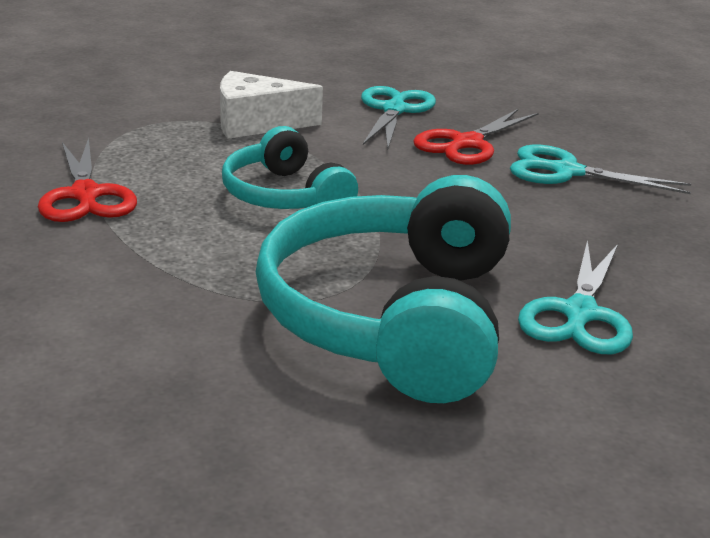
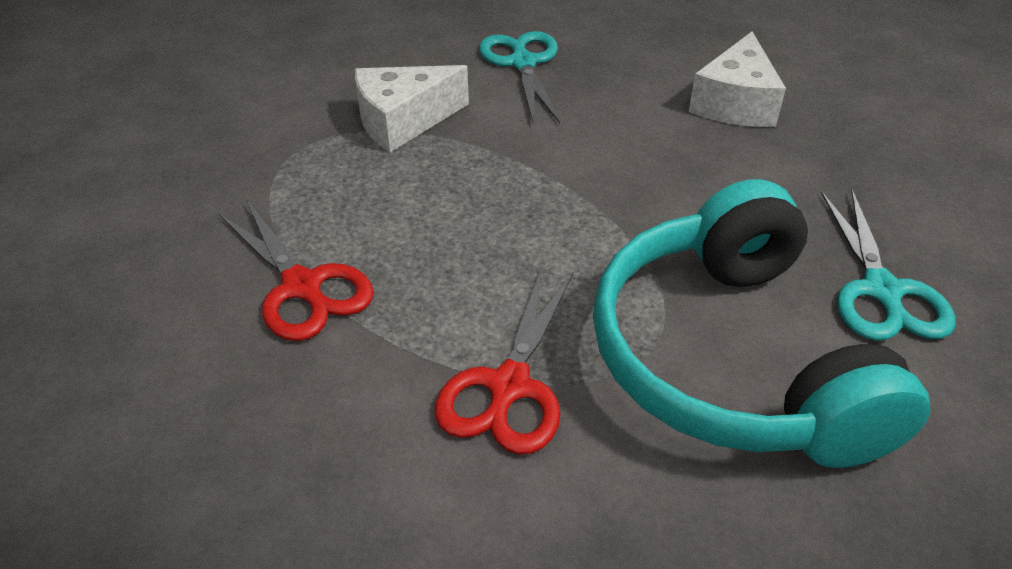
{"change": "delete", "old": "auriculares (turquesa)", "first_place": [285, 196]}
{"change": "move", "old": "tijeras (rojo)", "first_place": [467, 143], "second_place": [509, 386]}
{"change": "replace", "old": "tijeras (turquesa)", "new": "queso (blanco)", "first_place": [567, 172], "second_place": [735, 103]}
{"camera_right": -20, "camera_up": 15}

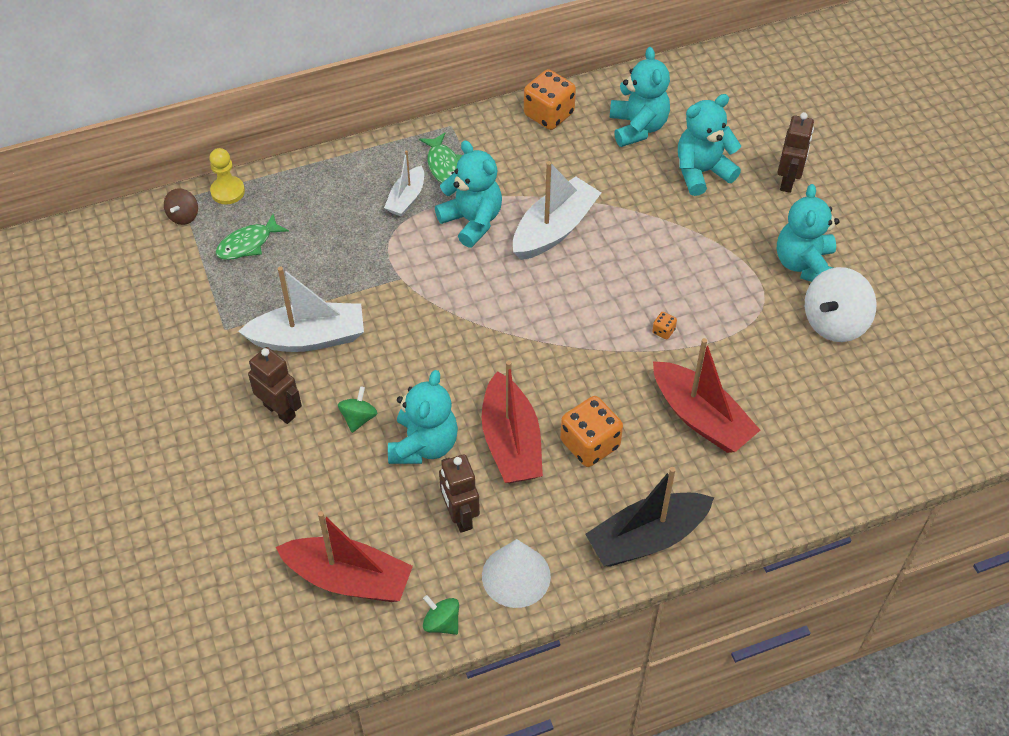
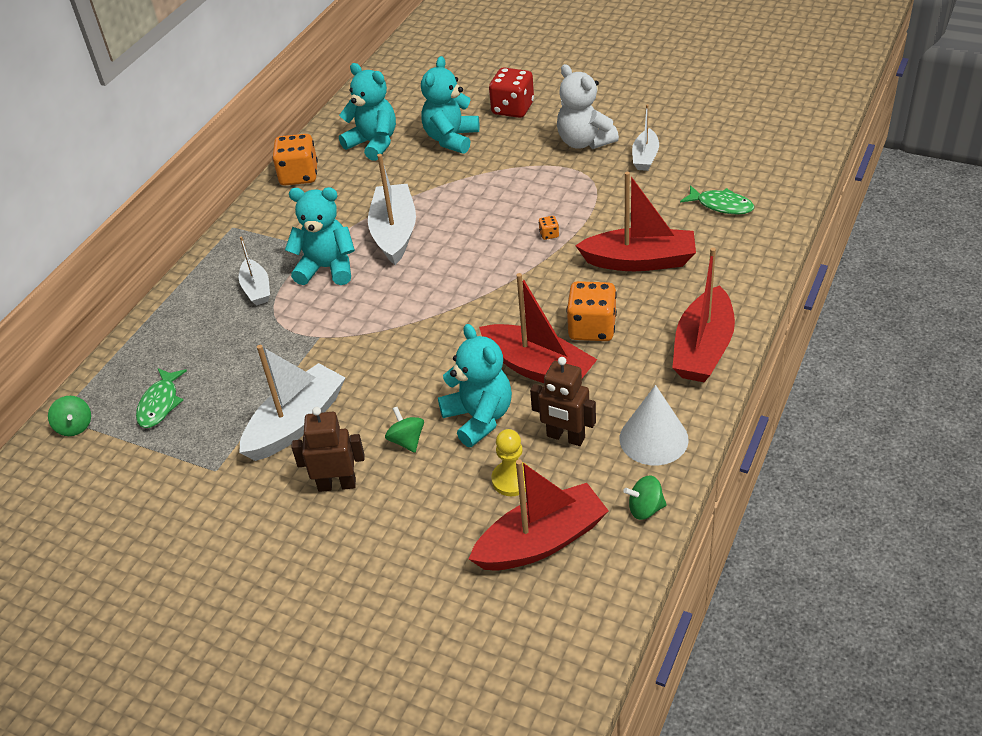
{"change": "recolor", "old": "peonza (marrón)", "new": "peonza (verde)", "first_place": [183, 216], "second_place": [75, 426]}
{"change": "move", "old": "peón (amarillo)", "first_place": [227, 191], "second_place": [512, 480]}
{"change": "move", "old": "pez (verde)", "first_place": [444, 165], "second_place": [721, 205]}
{"change": "recolor", "old": "barco (negro)", "new": "barco (rojo)", "first_place": [647, 538], "second_place": [703, 348]}
{"change": "replace", "old": "robot (marrón)", "new": "dado (rojo)", "first_place": [788, 181], "second_place": [512, 108]}
{"change": "recolor", "old": "osito (turquesa)", "new": "osito (blanco)", "first_place": [804, 264], "second_place": [584, 142]}
{"change": "replace", "old": "peonza (blanco)", "new": "barco (blanco)", "first_place": [834, 322], "second_place": [645, 157]}
{"camera_right": -40, "camera_up": -10}

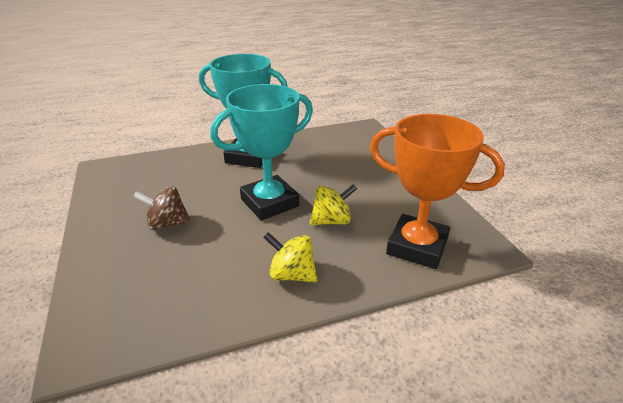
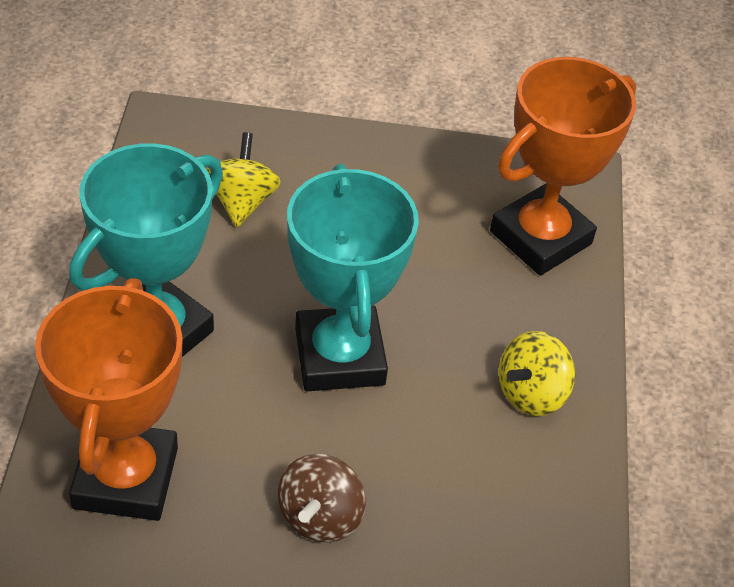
{"change": "move", "old": "peonza (amarillo)", "first_place": [331, 221], "second_place": [242, 201]}
{"change": "insert", "new": "trofeo (naranja)", "second_place": [126, 478]}
{"camera_right": -70, "camera_up": 15}

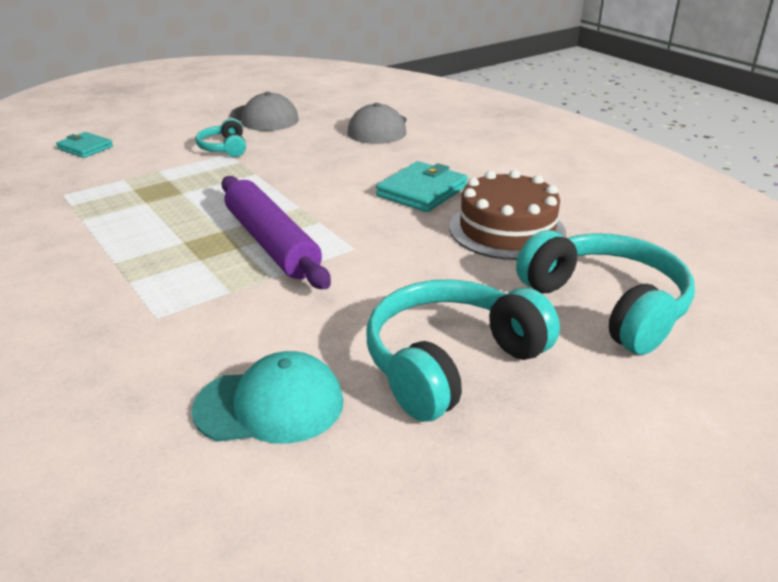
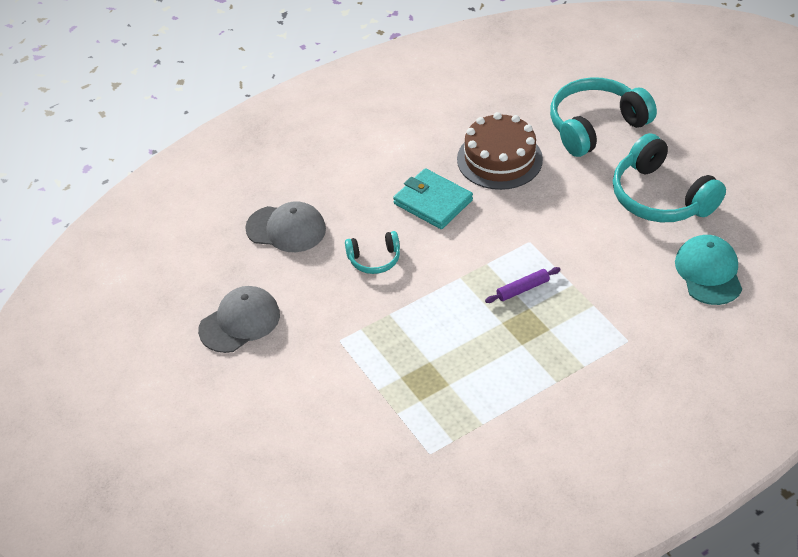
{"change": "delete", "old": "cartera (turquesa)", "first_place": [85, 148]}
{"change": "move", "old": "auriculares (turquesa)", "first_place": [224, 148], "second_place": [374, 259]}
{"change": "resize", "old": "rodillo (morado)", "first_place": [271, 243], "second_place": [522, 289], "factor": 0.44}
{"camera_right": -85, "camera_up": 15}

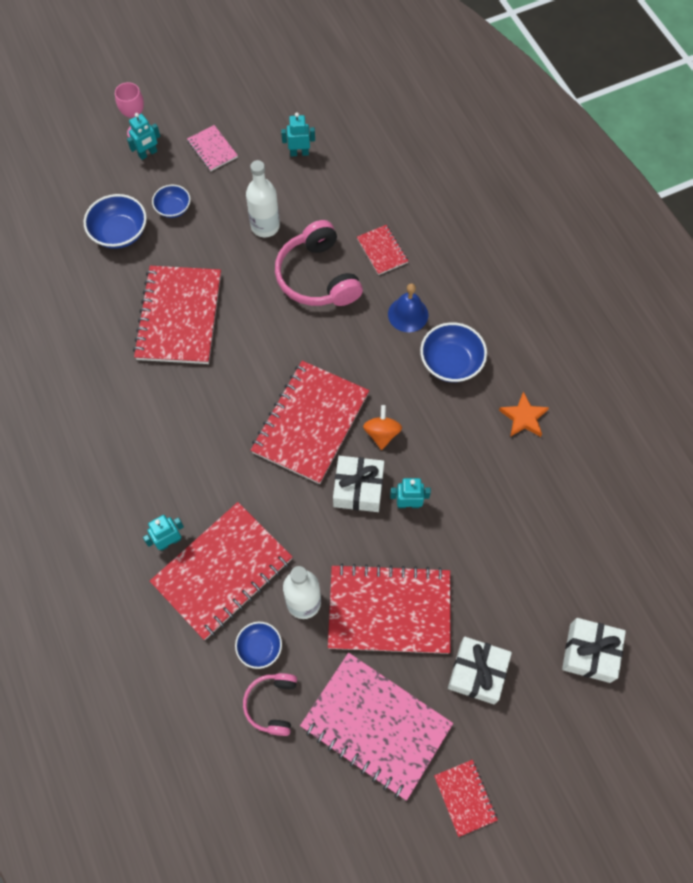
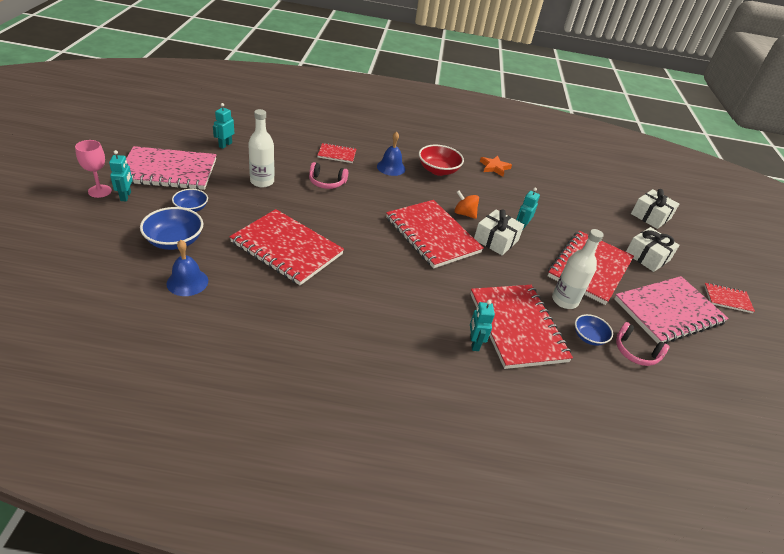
{"change": "resize", "old": "cuaderno (rosa)", "first_place": [212, 149], "second_place": [168, 171], "factor": 2.1}
{"change": "resize", "old": "auriculares (rosa)", "first_place": [317, 277], "second_place": [326, 182], "factor": 0.57}
{"change": "recolor", "old": "cuenco (azul)", "new": "cuenco (rojo)", "first_place": [451, 362], "second_place": [438, 170]}
{"change": "insert", "new": "campana (azul)", "second_place": [187, 282]}
{"camera_right": -65, "camera_up": -25}

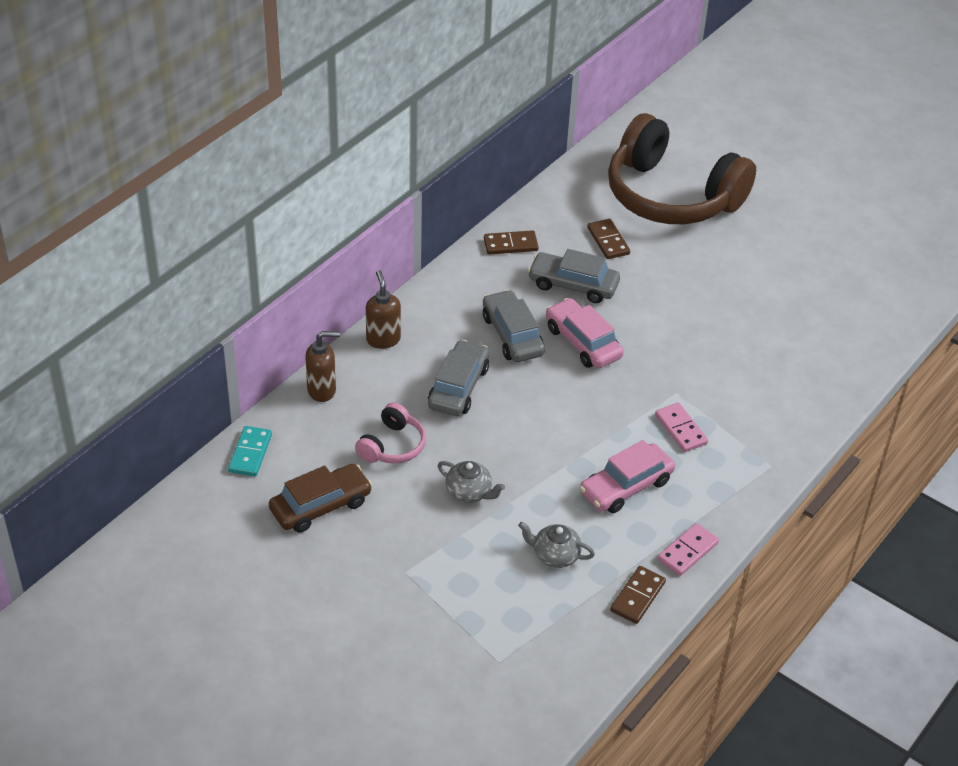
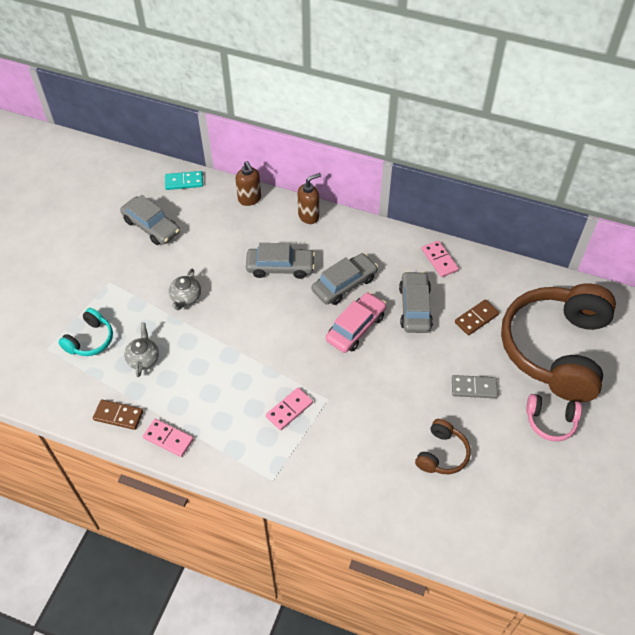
{"change": "recolor", "old": "coche (marrón)", "new": "coche (gris)", "first_place": [321, 506], "second_place": [151, 226]}
{"change": "move", "old": "auriculares (rosa)", "first_place": [392, 446], "second_place": [550, 421]}
{"change": "recolor", "old": "ficha de dominó (marrón)", "new": "ficha de dominó (rosa)", "first_place": [510, 244], "second_place": [439, 260]}
{"change": "delete", "old": "coche (rosa)", "first_place": [626, 486]}
{"change": "insert", "new": "auriculares (turquesa)", "second_place": [90, 340]}
{"change": "insert", "new": "auriculares (marrón)", "second_place": [441, 454]}
{"change": "insert", "new": "ficha de dominó (gris)", "second_place": [474, 388]}
{"camera_right": 75, "camera_up": 10}

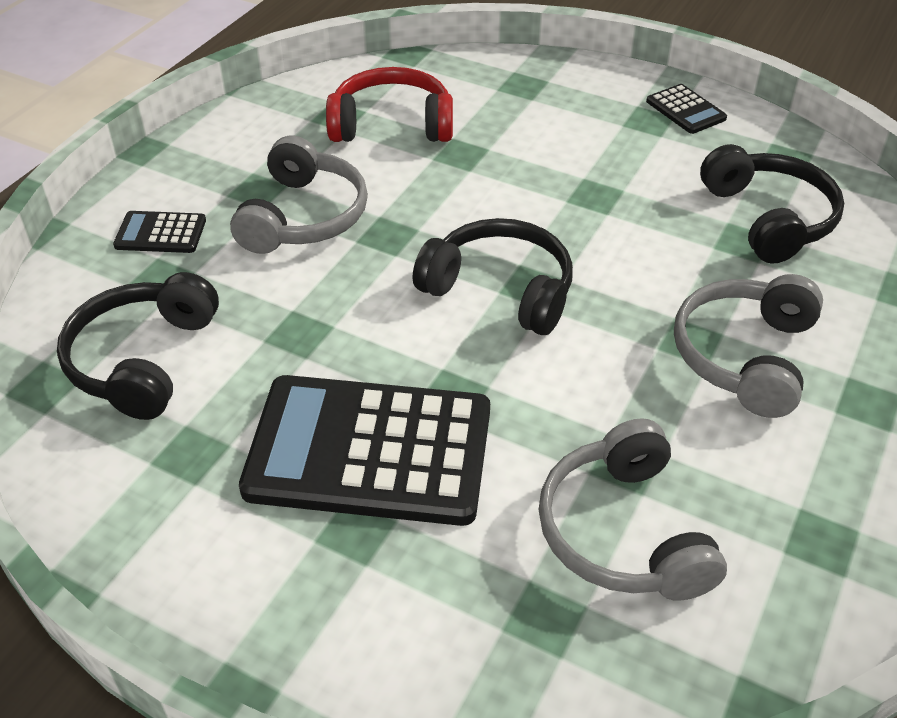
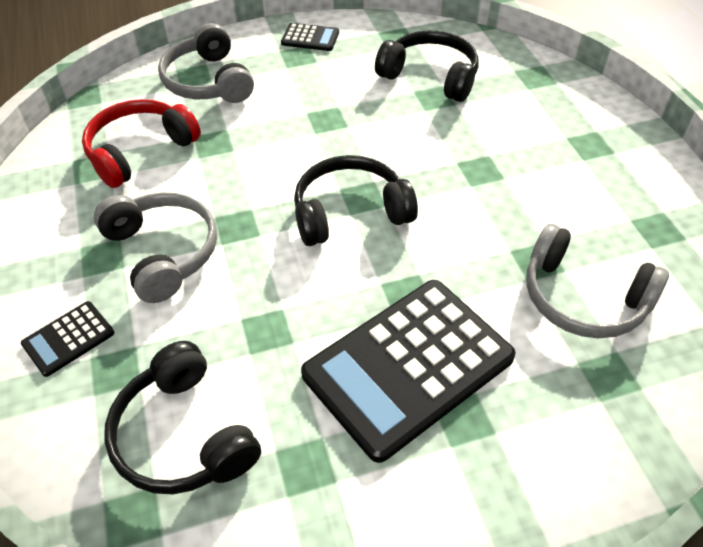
{"change": "move", "old": "auriculares (gris)", "first_place": [745, 356], "second_place": [208, 81]}
{"camera_right": -45, "camera_up": 5}

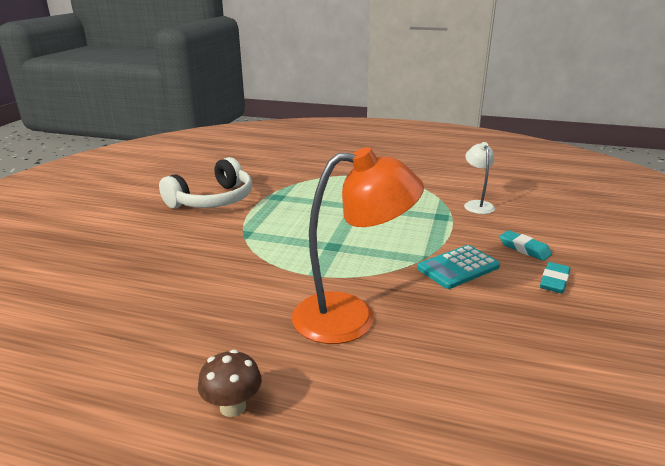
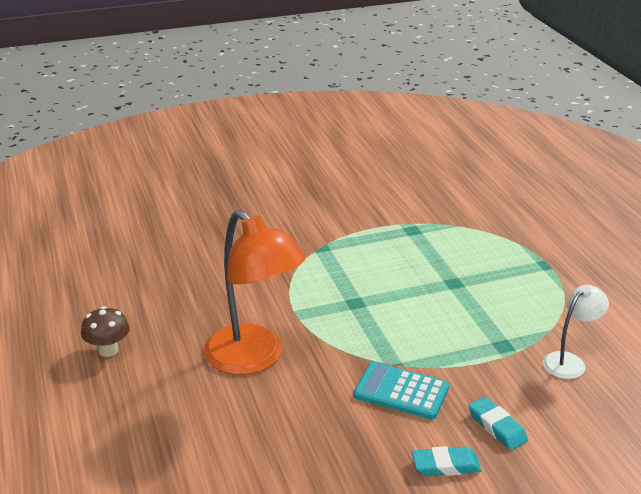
{"change": "delete", "old": "auriculares (blanco)", "first_place": [213, 200]}
{"change": "rotate", "old": "goma de borrar (turquesa)", "first_place": [524, 249], "second_place": [497, 427], "degrees": -45}
{"camera_right": 55, "camera_up": 5}

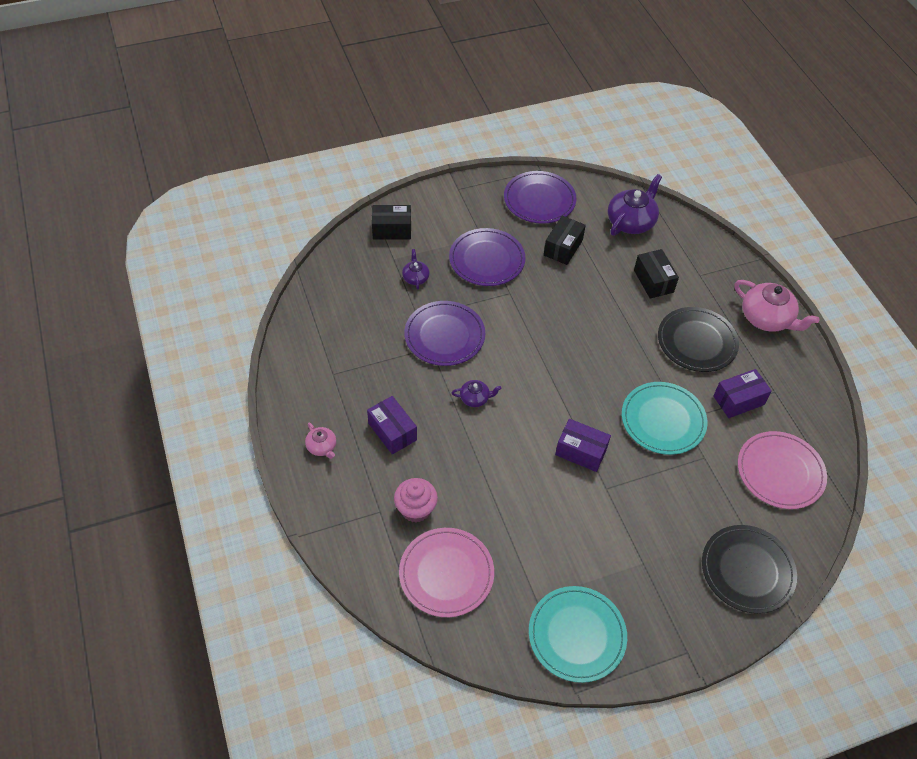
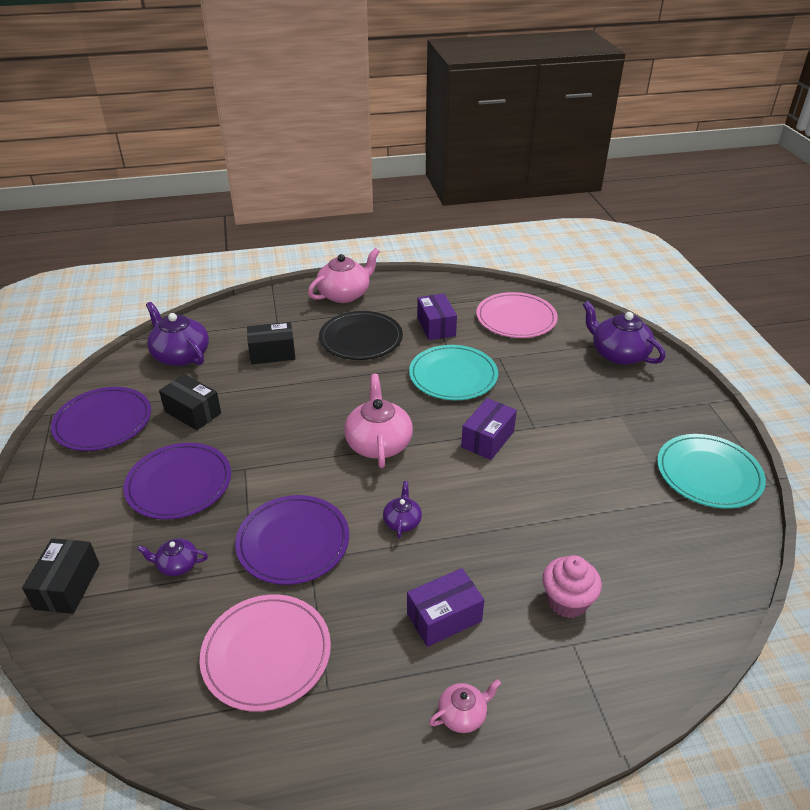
{"change": "move", "old": "plato (rosa)", "first_place": [446, 573], "second_place": [266, 653]}
{"change": "replace", "old": "plato (negro)", "new": "tetera (morado)", "first_place": [747, 570], "second_place": [618, 354]}
{"change": "insert", "new": "tetera (rosa)", "second_place": [378, 443]}
{"camera_right": -80, "camera_up": -15}

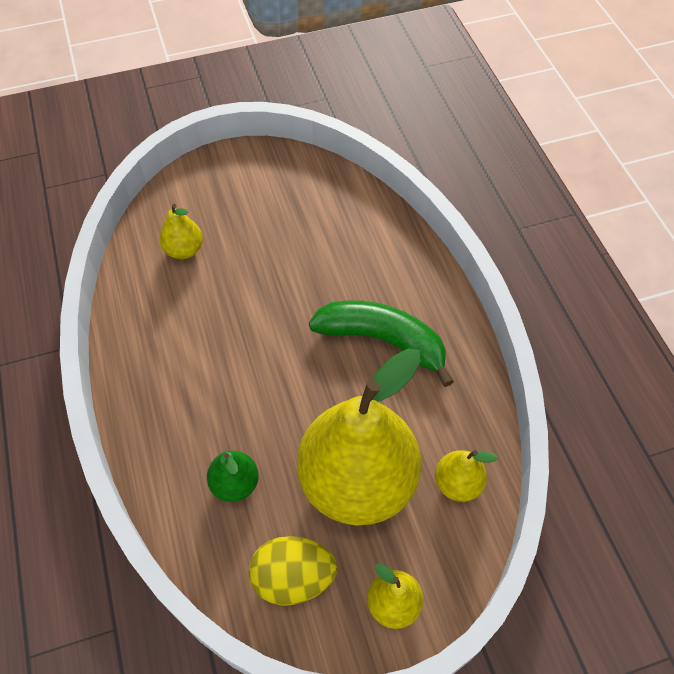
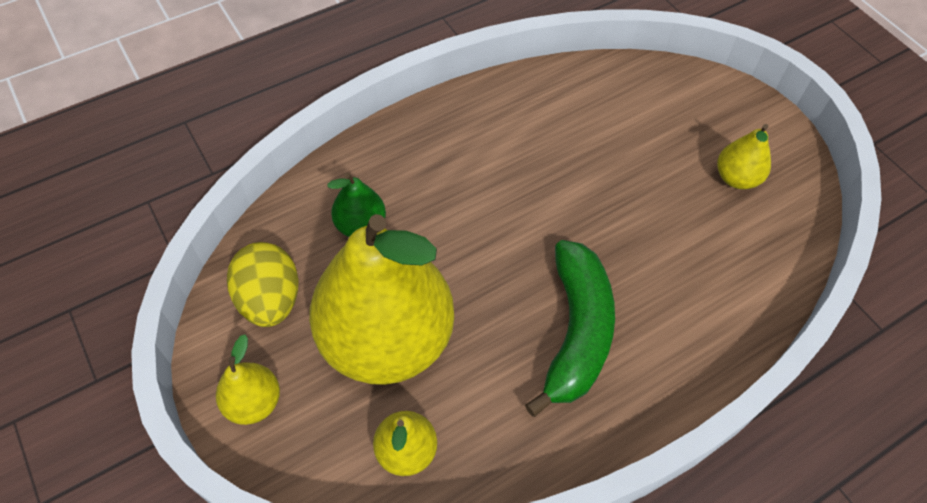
{"change": "move", "old": "pera (amarillo)", "first_place": [184, 250], "second_place": [736, 178]}
{"camera_right": 75, "camera_up": 0}

